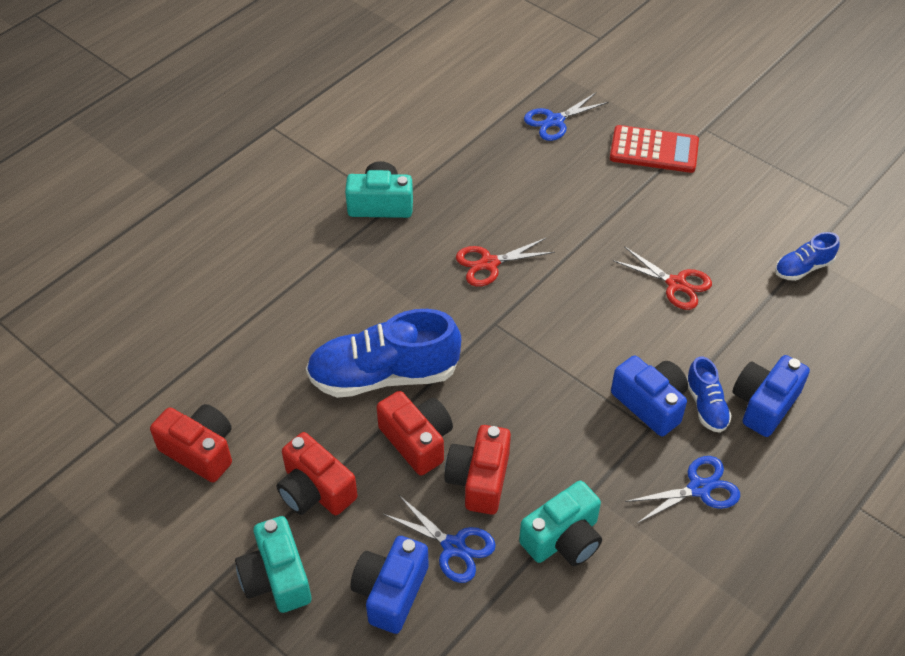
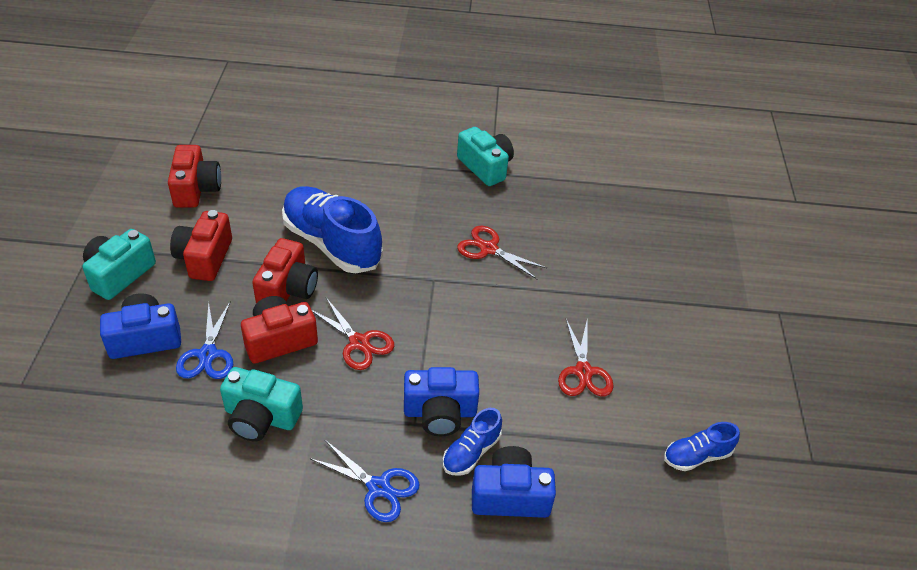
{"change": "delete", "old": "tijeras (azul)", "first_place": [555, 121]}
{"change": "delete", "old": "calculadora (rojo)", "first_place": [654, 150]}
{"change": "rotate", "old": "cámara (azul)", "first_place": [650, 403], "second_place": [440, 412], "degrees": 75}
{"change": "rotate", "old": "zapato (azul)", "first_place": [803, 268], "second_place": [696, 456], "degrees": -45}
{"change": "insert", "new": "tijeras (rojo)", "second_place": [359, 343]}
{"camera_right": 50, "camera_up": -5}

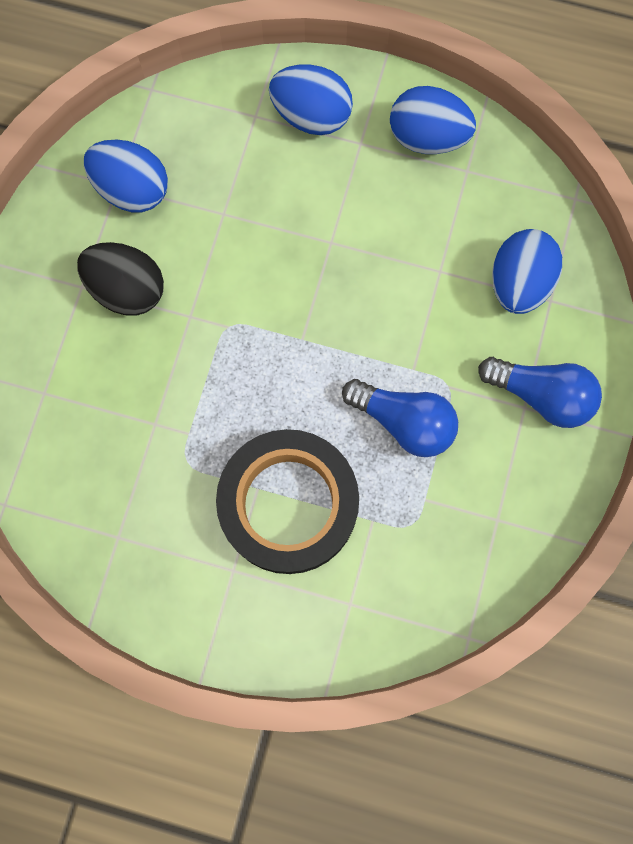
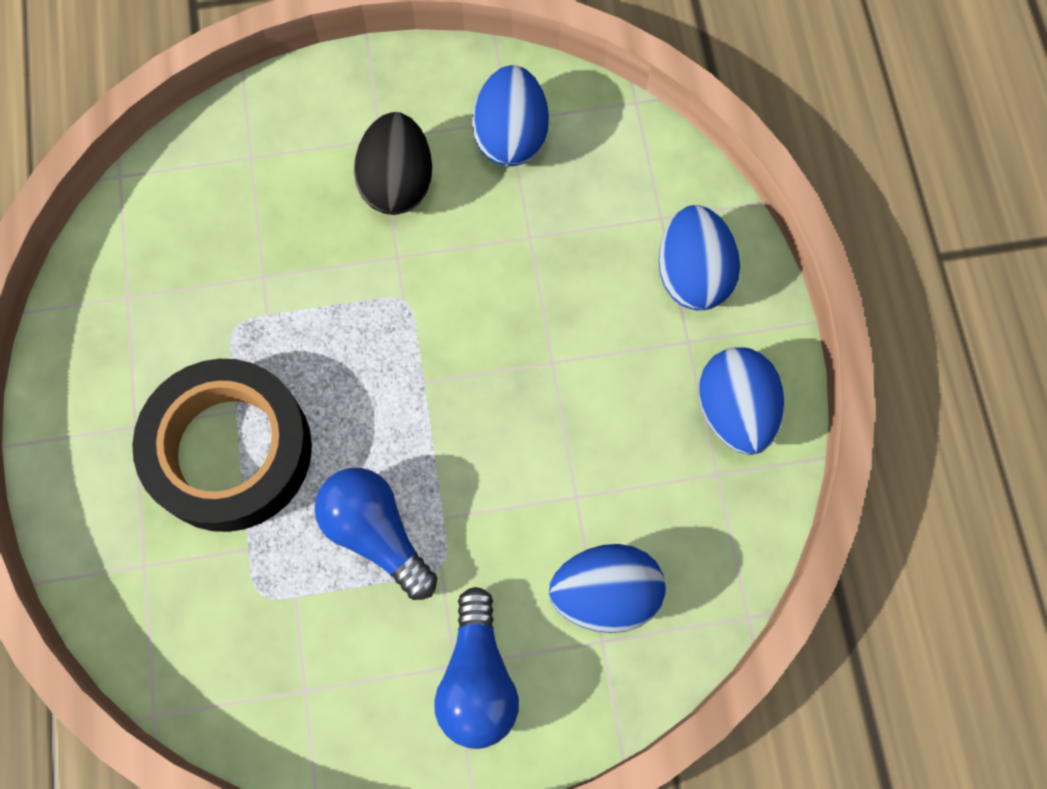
{"change": "rotate", "old": "bombilla (azul)", "first_place": [404, 421], "second_place": [376, 533], "degrees": 135}
{"camera_right": 65, "camera_up": -5}

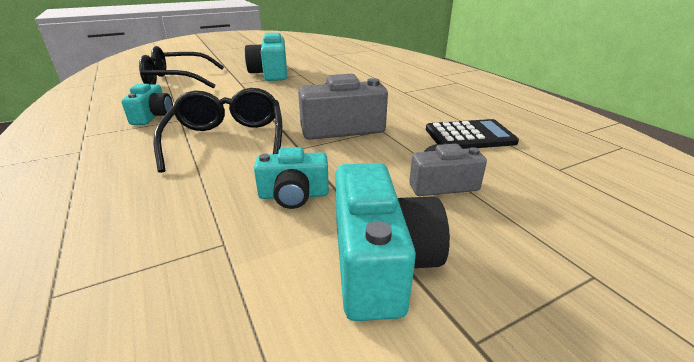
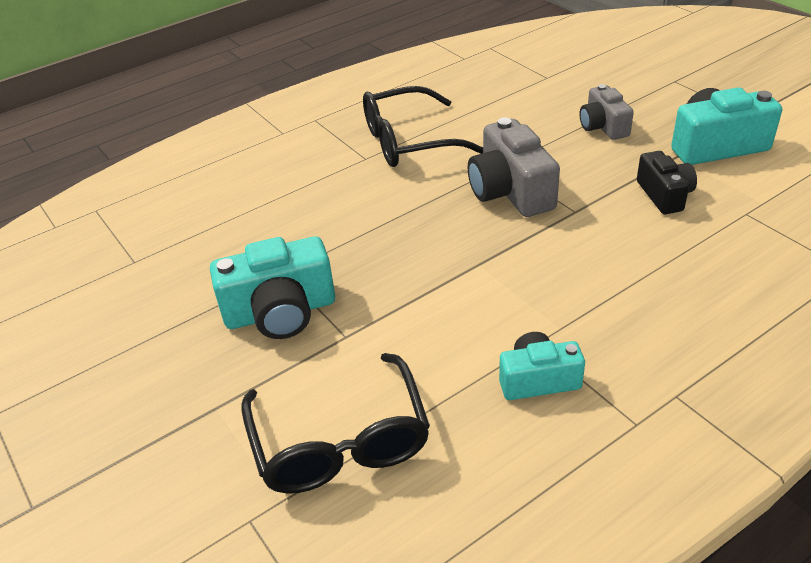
{"change": "move", "old": "gafas (negro)", "first_place": [227, 140], "second_place": [408, 141]}
{"change": "recolor", "old": "cámara (turquesa)", "new": "cámara (negro)", "first_place": [294, 195], "second_place": [664, 195]}
{"change": "delete", "old": "calculadora (negro)", "first_place": [469, 136]}
{"camera_right": -95, "camera_up": 10}

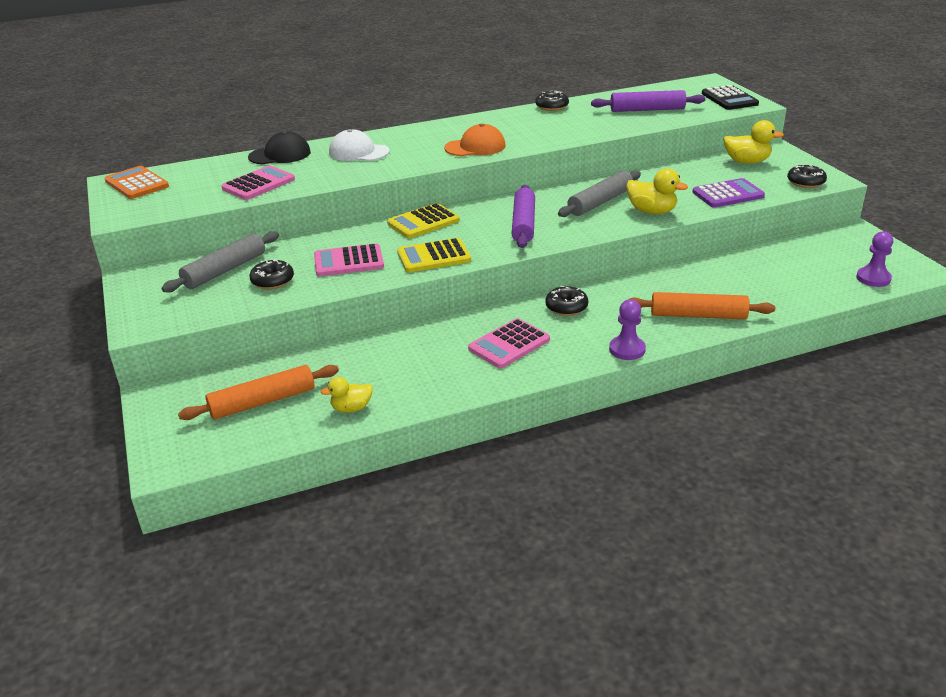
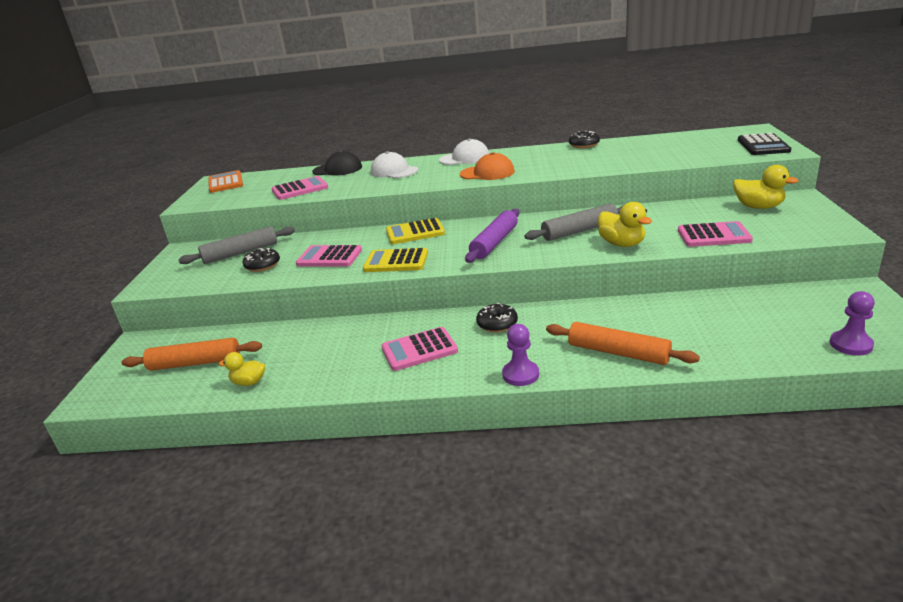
{"change": "delete", "old": "rodillo (morado)", "first_place": [647, 110]}
{"change": "recolor", "old": "calculadora (morado)", "new": "calculadora (rosa)", "first_place": [728, 194], "second_place": [713, 235]}
{"change": "delete", "old": "rosquilla (negro)", "first_place": [805, 182]}
{"change": "insert", "new": "gorra (blanco)", "second_place": [464, 158]}
{"camera_right": 25, "camera_up": -5}

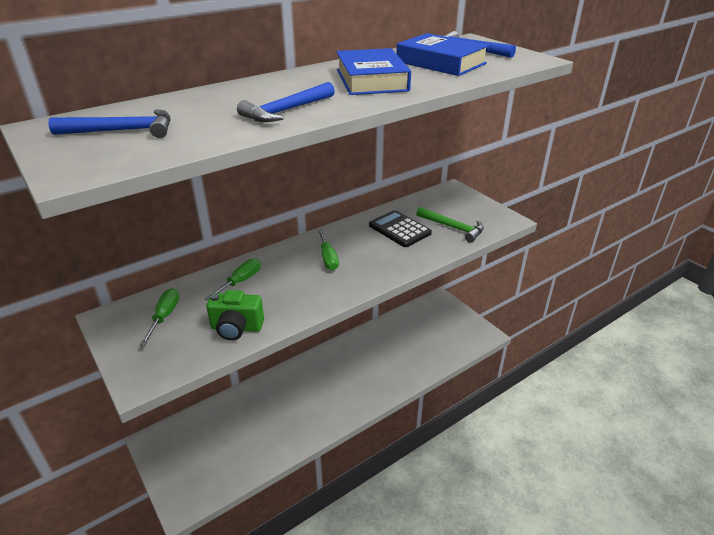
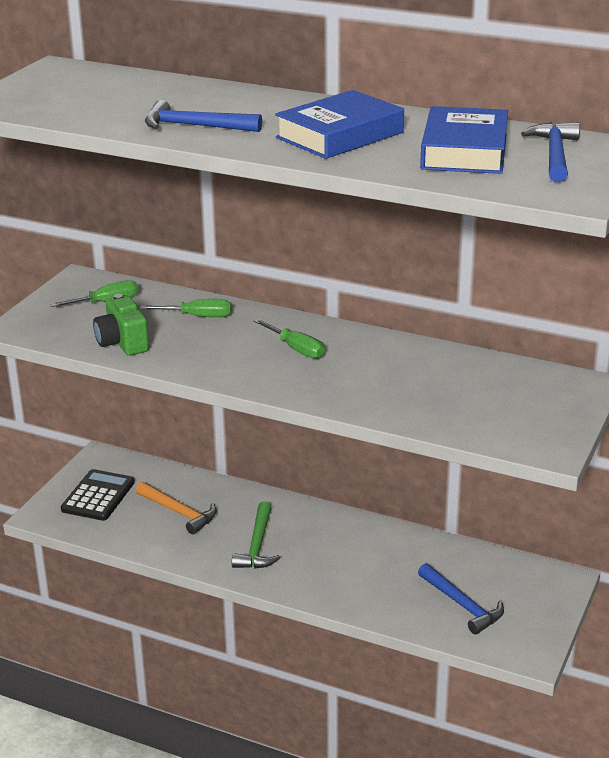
{"change": "move", "old": "martillo (azul)", "first_place": [123, 131], "second_place": [462, 605]}
{"change": "rotate", "old": "destornillador (verde)", "first_place": [328, 258], "second_place": [296, 349], "degrees": -90}
{"change": "move", "old": "calculadora (negro)", "first_place": [399, 229], "second_place": [98, 496]}
{"change": "move", "old": "martillo (verde)", "first_place": [453, 228], "second_place": [257, 545]}
{"change": "insert", "new": "martillo (naranja)", "second_place": [179, 512]}
{"camera_right": 60, "camera_up": -5}

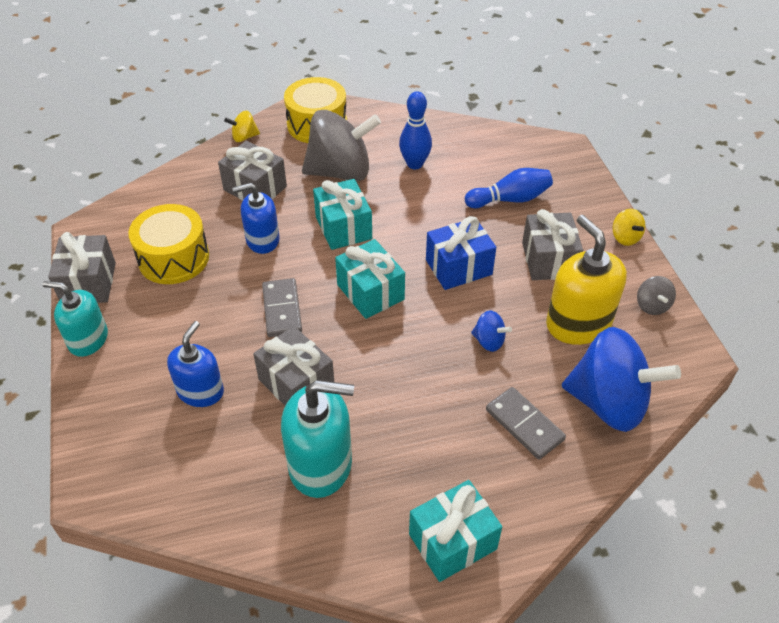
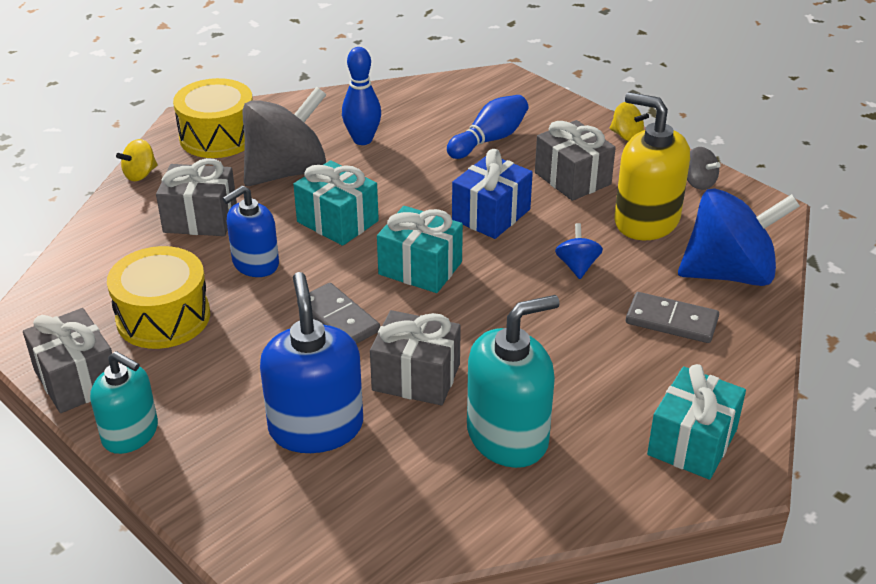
{"change": "rotate", "old": "dispensador de jabón (turquesa)", "first_place": [88, 339], "second_place": [130, 433], "degrees": -135}
{"change": "resize", "old": "dispensador de jabón (azul)", "first_place": [200, 391], "second_place": [316, 427], "factor": 1.52}
{"change": "rotate", "old": "peonza (azul)", "first_place": [489, 341], "second_place": [577, 266], "degrees": -90}
{"camera_right": -30, "camera_up": -10}

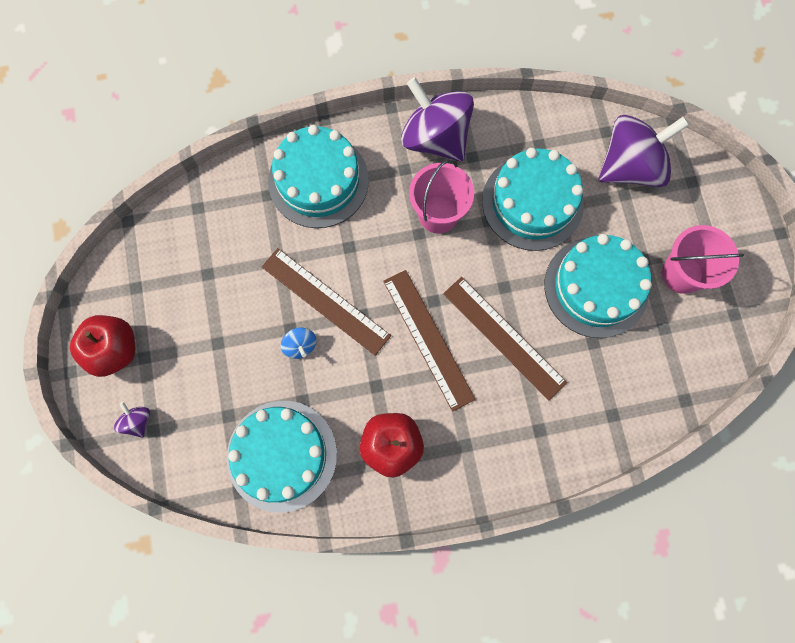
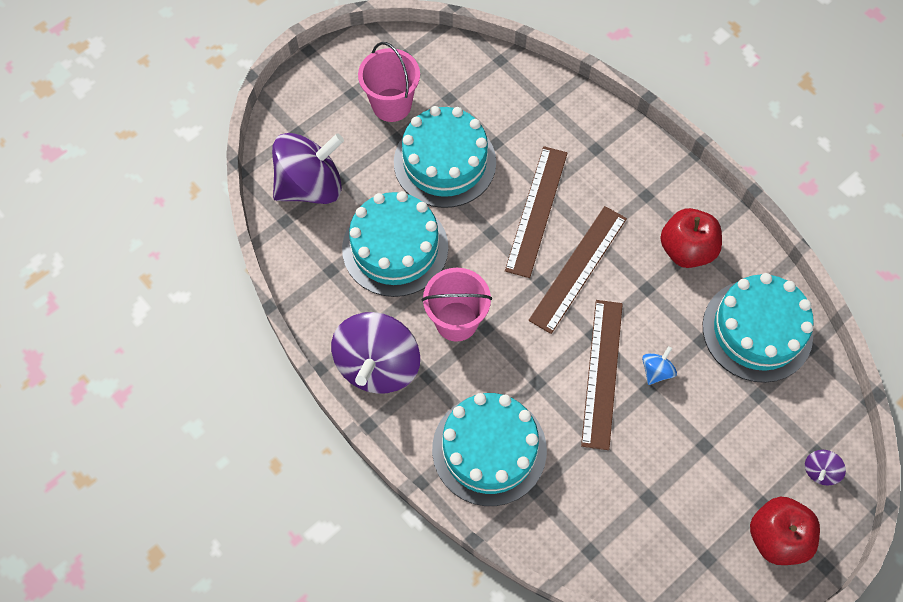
{"change": "rotate", "old": "peonza (morado)", "first_place": [630, 166], "second_place": [310, 186], "degrees": 120}
{"camera_right": -120, "camera_up": -10}

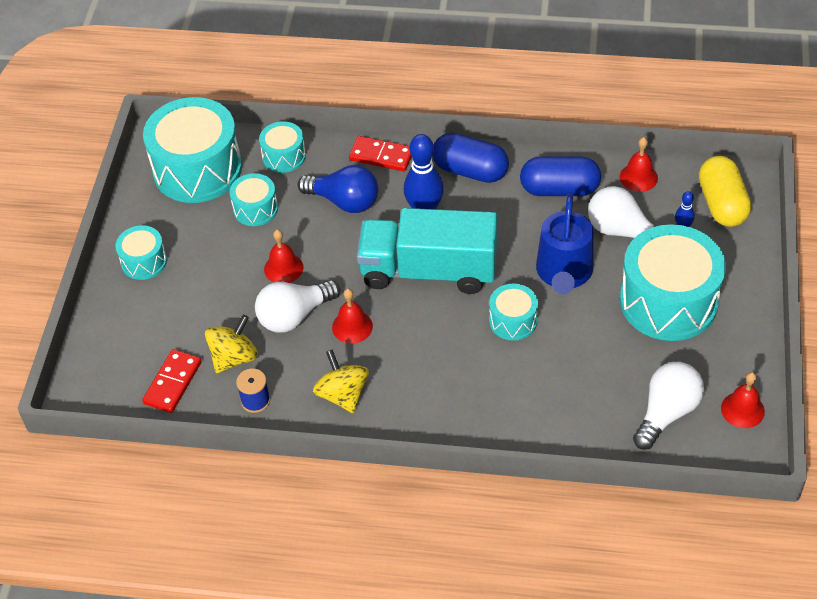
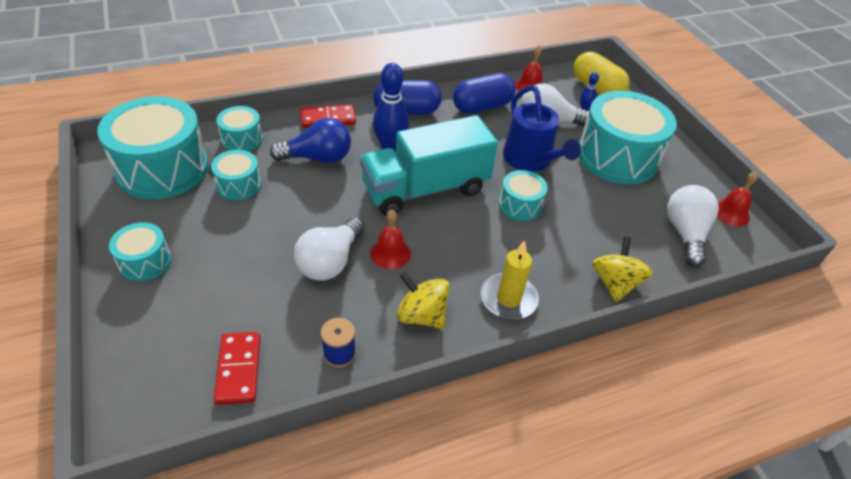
{"change": "move", "old": "peonza (amarillo)", "first_place": [234, 357], "second_place": [615, 283]}
{"change": "delete", "old": "campana (rojo)", "first_place": [283, 268]}
{"change": "insert", "new": "vela (amarillo)", "second_place": [508, 299]}
{"camera_right": -35, "camera_up": -5}

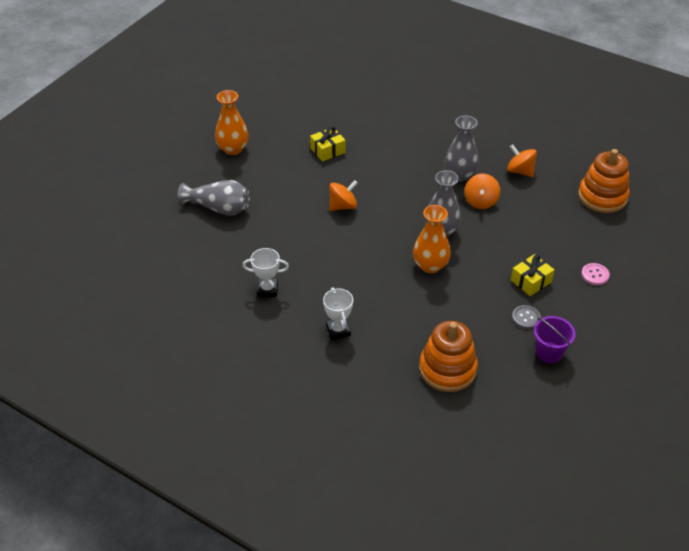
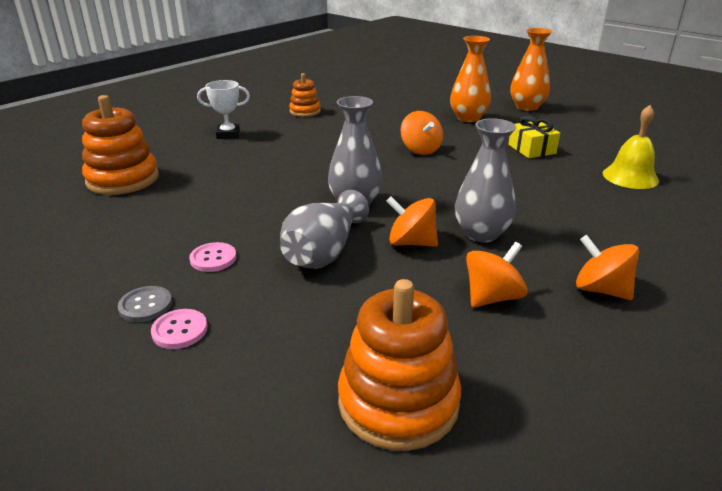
{"change": "move", "old": "florero (gris)", "first_place": [219, 208], "second_place": [324, 251]}
{"change": "replace", "old": "trofeo (blanco)", "new": "juguete apilable (naranja)", "first_place": [267, 289], "second_place": [305, 111]}
{"change": "move", "old": "florero (naranja)", "first_place": [430, 265], "second_place": [468, 118]}
{"change": "replace", "old": "regalo (amarillo)", "new": "botón (rosa)", "first_place": [531, 281], "second_place": [213, 258]}
{"change": "move", "old": "botón (gris)", "first_place": [526, 318], "second_place": [145, 305]}
{"change": "delete", "old": "balde (morado)", "first_place": [549, 352]}
{"change": "insert", "new": "peonza (naranja)", "second_place": [601, 290]}
{"change": "insert", "new": "campana (amarillo)", "second_place": [630, 177]}
{"camera_right": 100, "camera_up": -15}

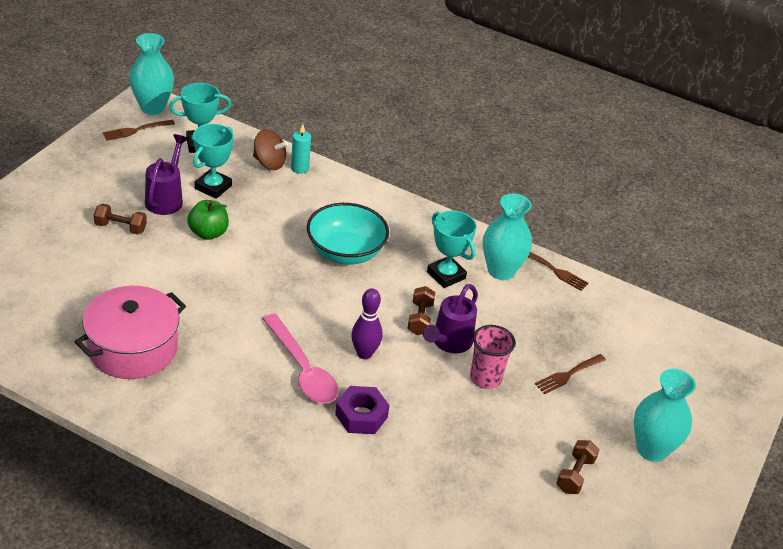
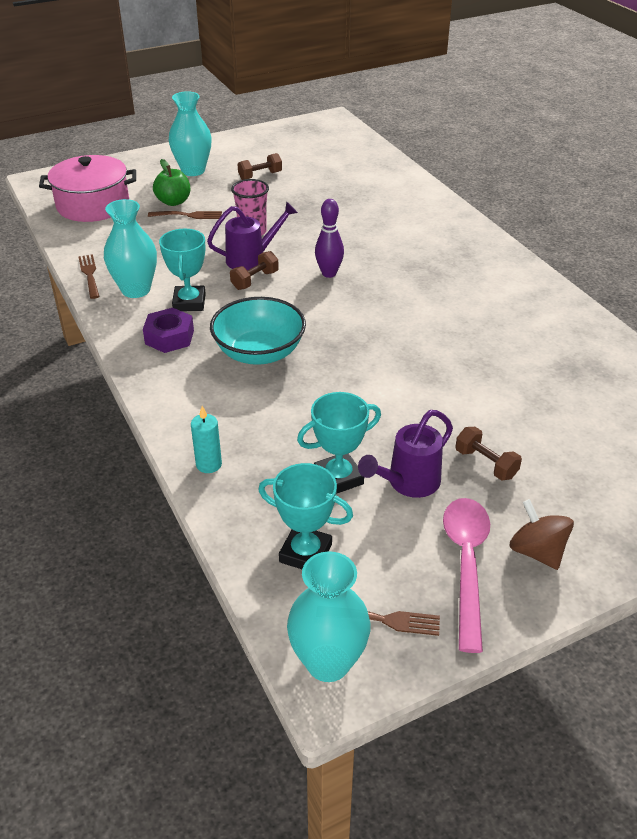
{"change": "move", "old": "olla (rosa)", "first_place": [133, 348], "second_place": [93, 205]}
{"change": "move", "old": "manzana (verde)", "first_place": [208, 233], "second_place": [173, 202]}
{"change": "move", "old": "peonza (marrón)", "first_place": [269, 163], "second_place": [537, 551]}
{"change": "move", "old": "cuchara (rosa)", "first_place": [302, 369], "second_place": [466, 564]}
{"change": "move", "old": "tuerca (morado)", "first_place": [361, 416], "second_place": [169, 337]}
{"camera_right": -140, "camera_up": 0}

